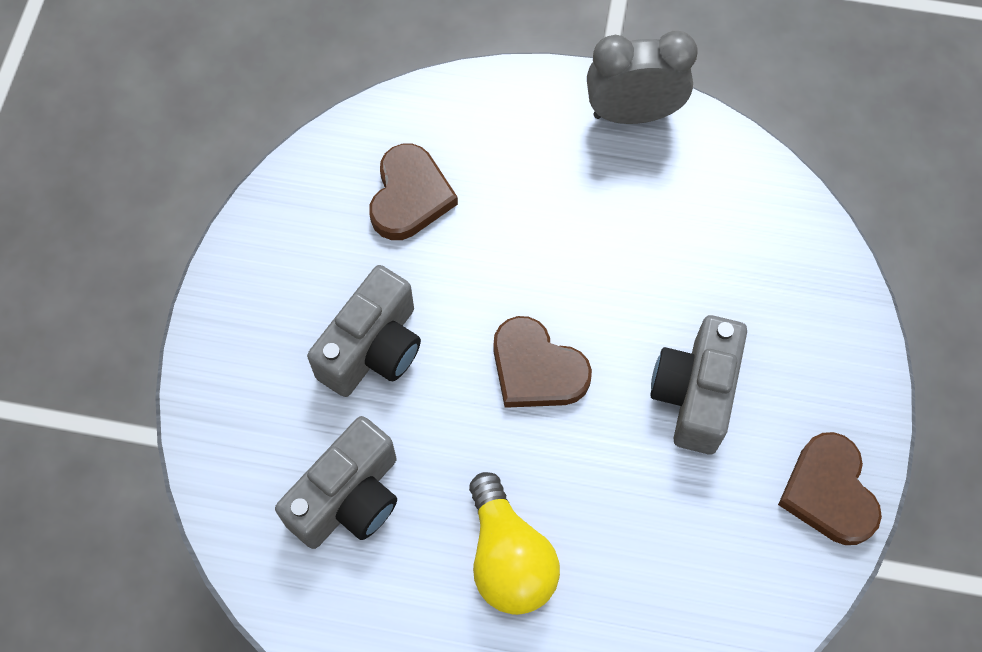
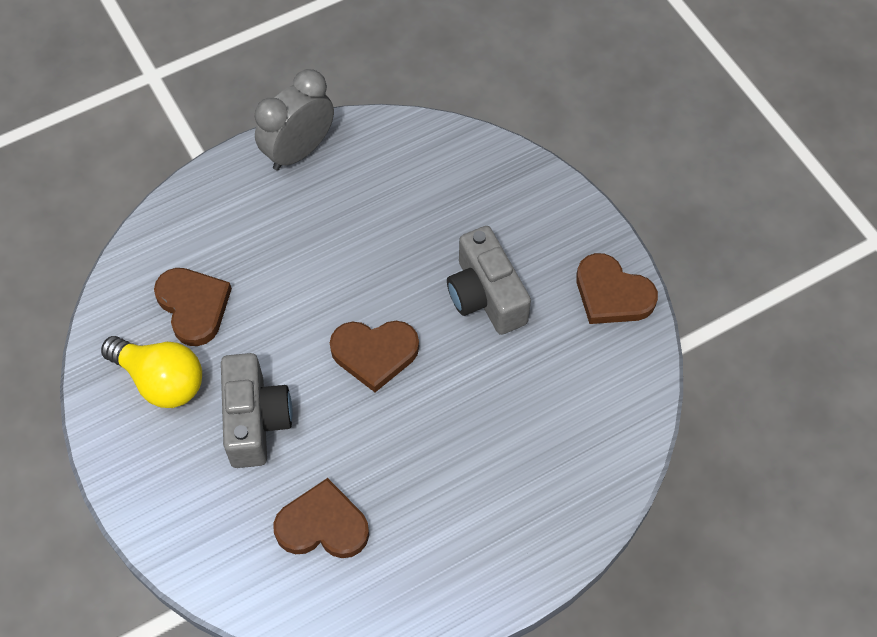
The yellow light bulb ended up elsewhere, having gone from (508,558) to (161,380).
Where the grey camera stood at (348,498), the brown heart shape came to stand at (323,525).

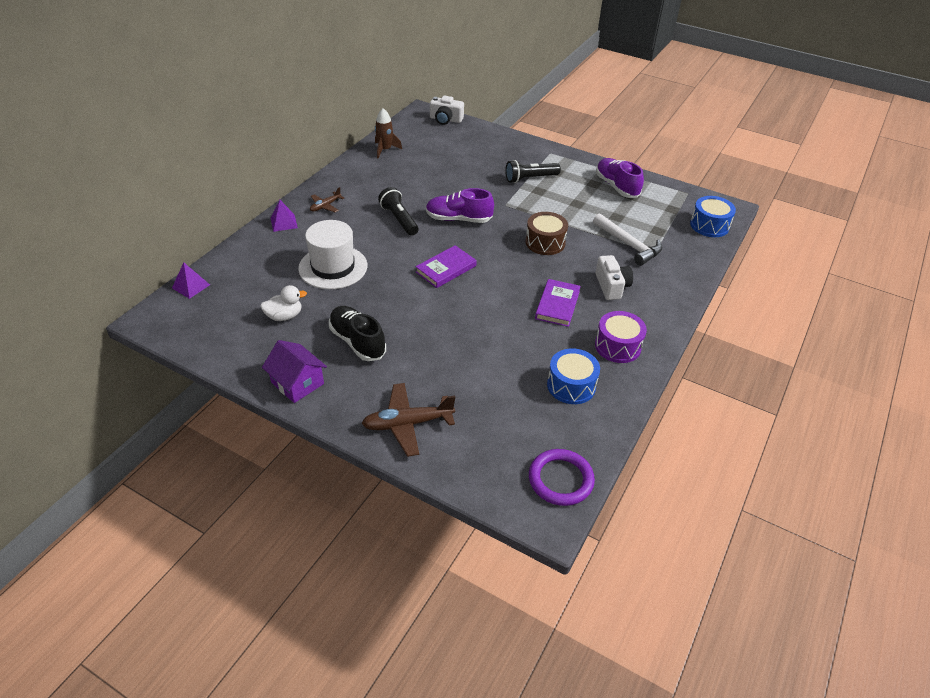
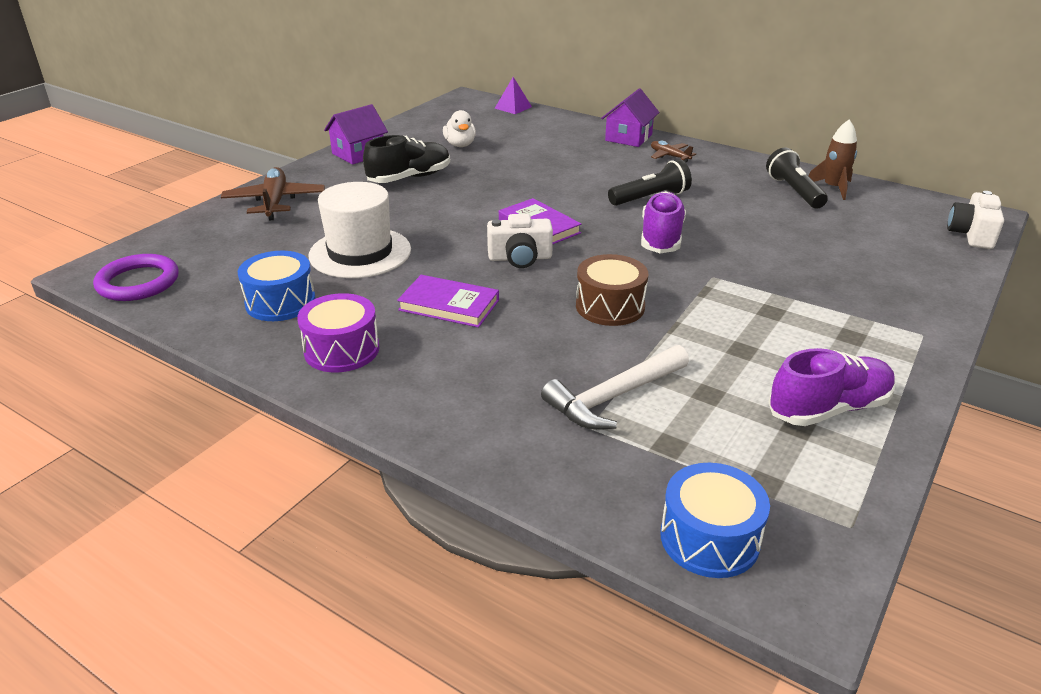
The snow-white top hat ended up elsewhere, having gone from (333,267) to (360,253).
The snow-white camera ended up elsewhere, having gone from (611,286) to (520,258).
Where the purple solid pyramid stood at (284,223), the purple cottage came to stand at (628,137).
The jet-black pocket torch ended up elsewhere, having gone from (530,178) to (794,191).

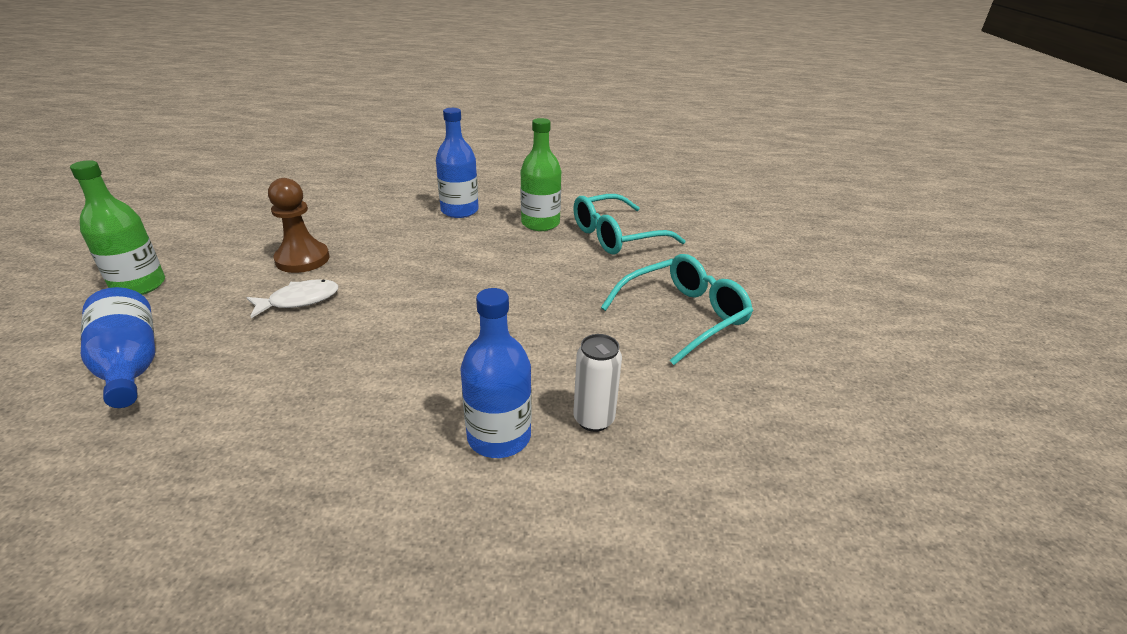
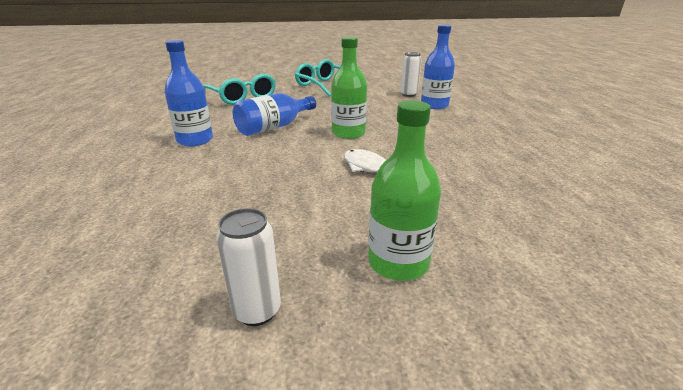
The second view gained the snow-white can at (257,311).
The cobalt flask ended up elsewhere, having gone from (130,364) to (274,127).
The leaf-green flask ended up elsewhere, having gone from (540,223) to (348,133).
The second view lost the brown chess pawn at (302,259).

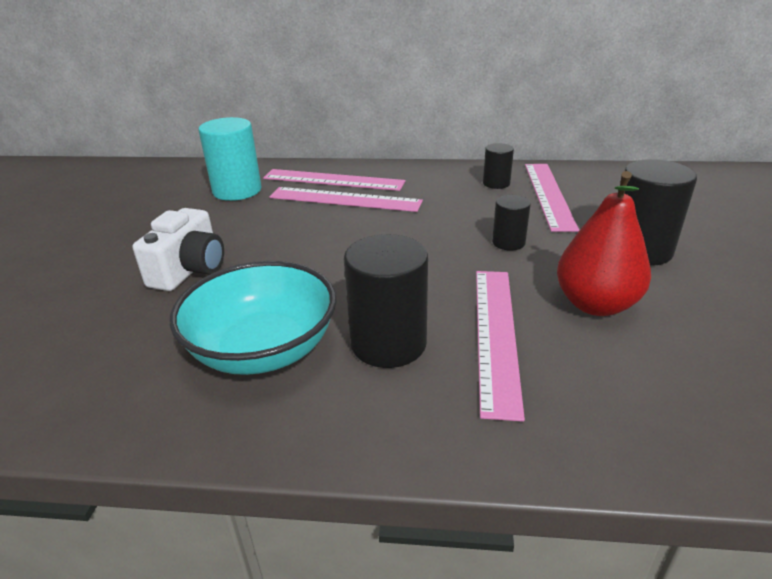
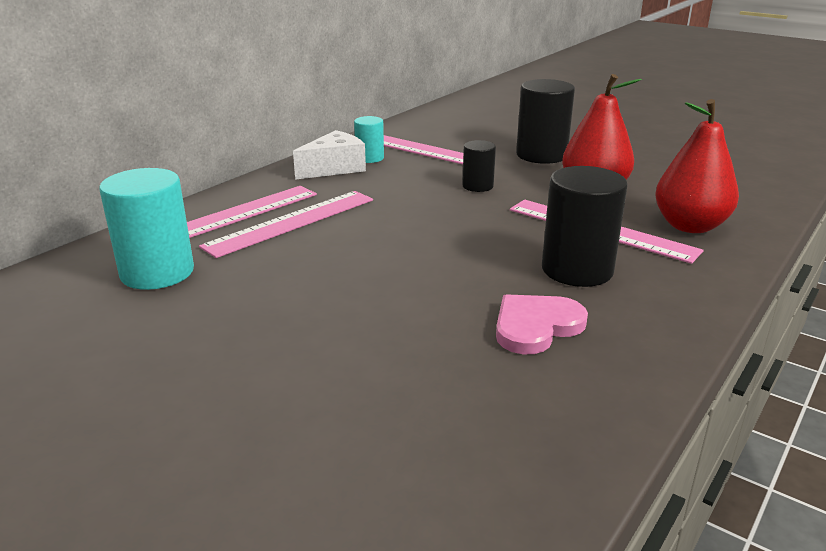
The second view gained the snow-white cheese at (334,168).
What was the jet-black cylinder at (496,183) turned into the turquoise cylinder at (369,158).
Where the turquoise serving bowl stood at (263,349), the rosy heart shape came to stand at (536,326).
The second view gained the scarlet toy pear at (689,226).
The second view lost the snow-white camera at (189,270).

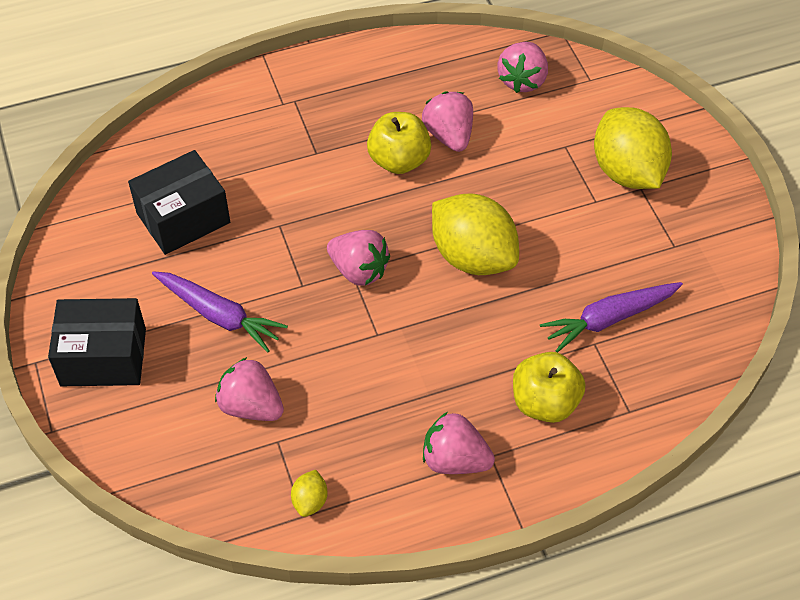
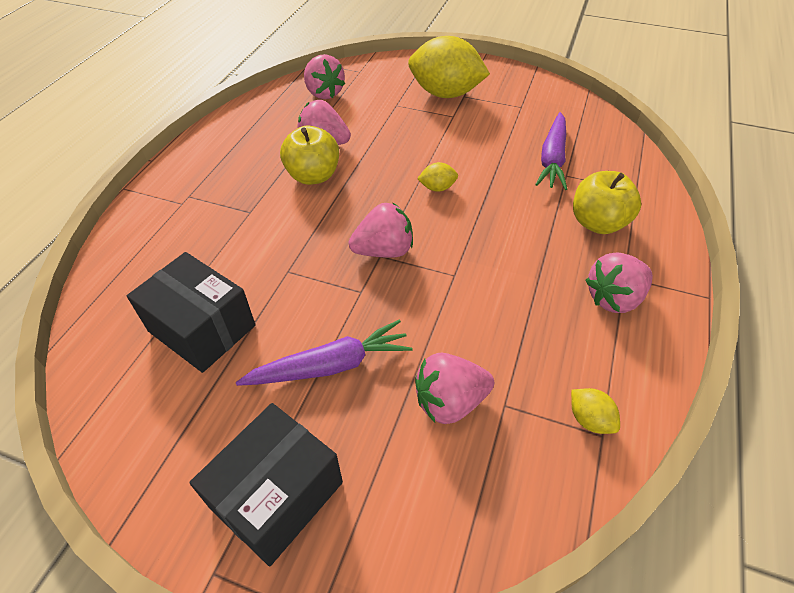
The jet-black parcel at (183,218) ended up facing another way, 60 degrees counterclockwise from before.
The size of the yellow citrus fruit at (473,256) changed by a factor of 0.42.

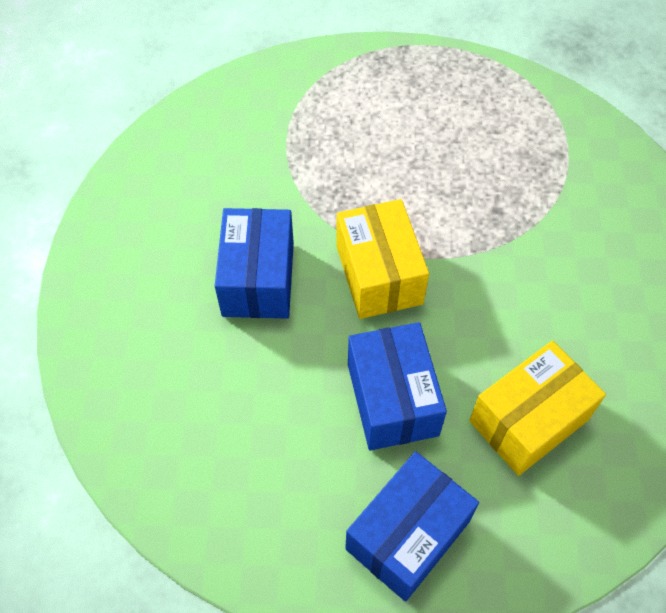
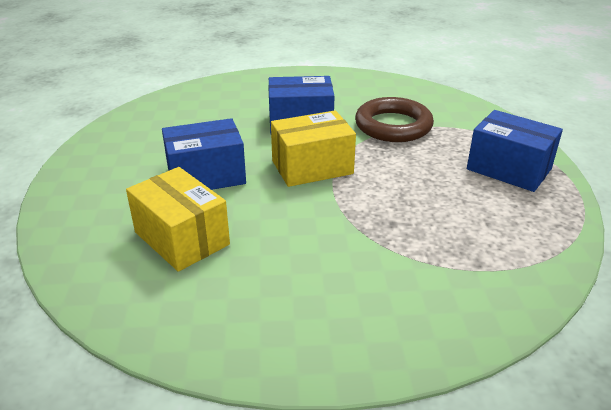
The second view gained the brown torus at (393,126).
The cobalt parcel ended up elsewhere, having gone from (407,535) to (508,169).

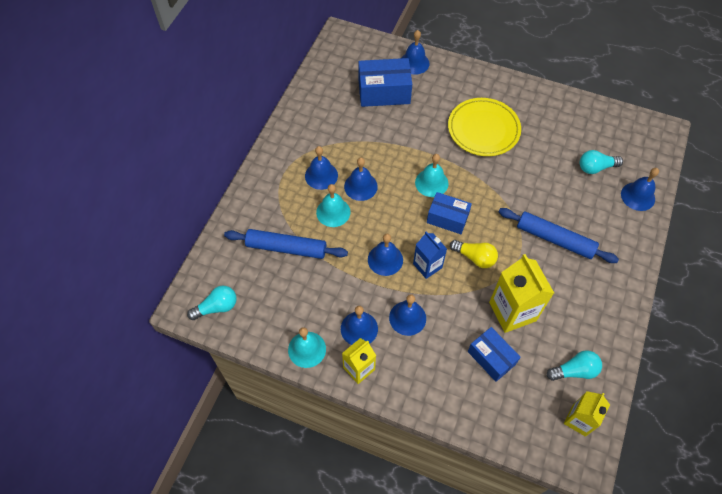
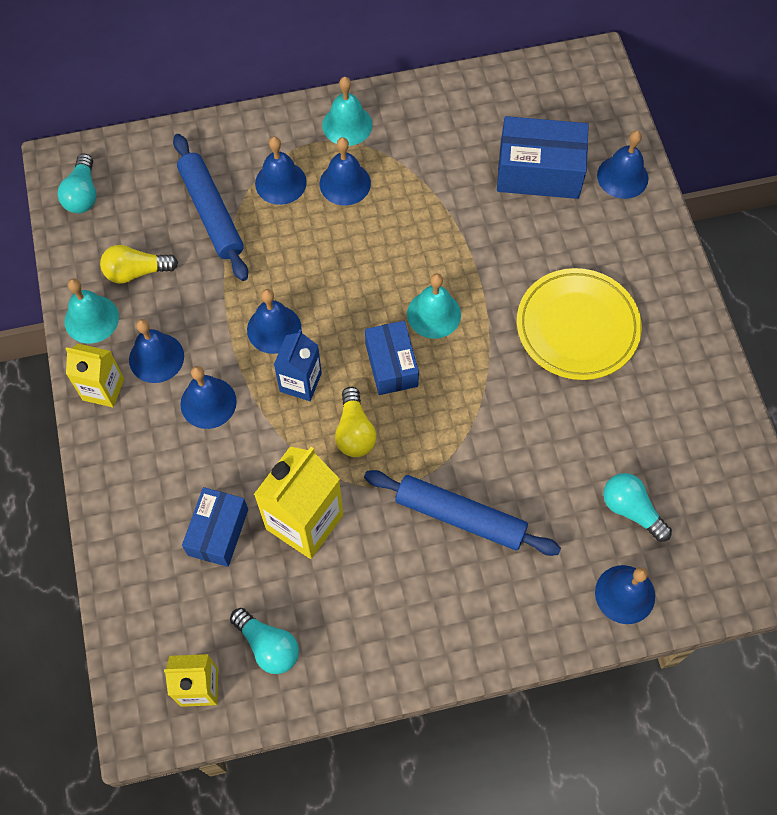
The turquoise light bulb at (217,307) ended up facing another way, 60 degrees clockwise from before.
The second view gained the yellow light bulb at (136,272).
The cobalt hand bell ended up elsewhere, having gone from (360,186) to (280,182).
The turquoise hand bell ended up elsewhere, having gone from (333,212) to (347,125).
The cobalt rolling pin at (554,239) ended up facing another way, 60 degrees counterclockwise from before.
The cobalt parcel at (384,92) ended up facing another way, 45 degrees counterclockwise from before.

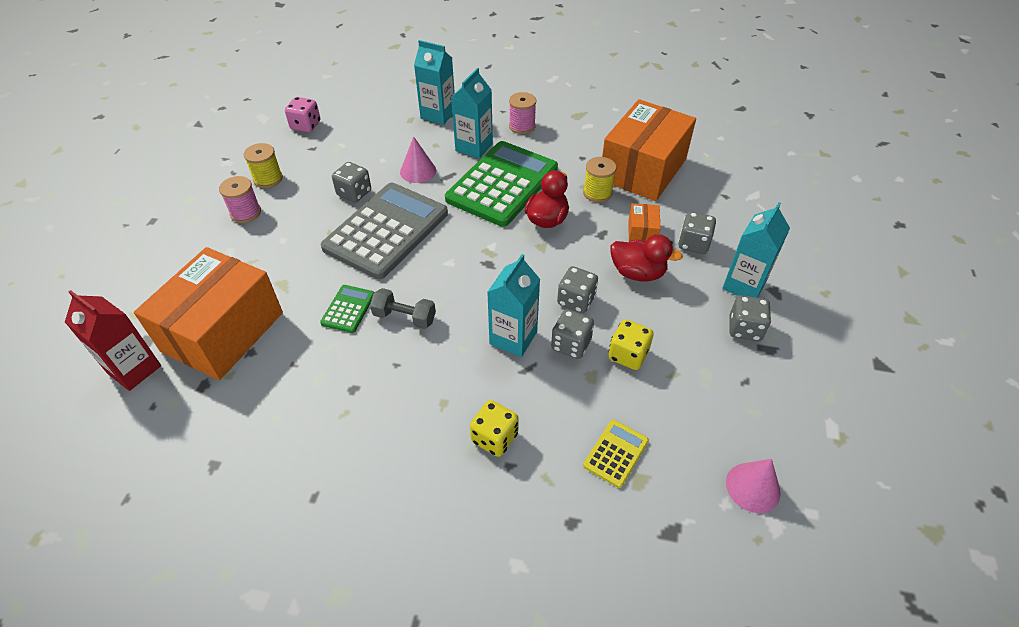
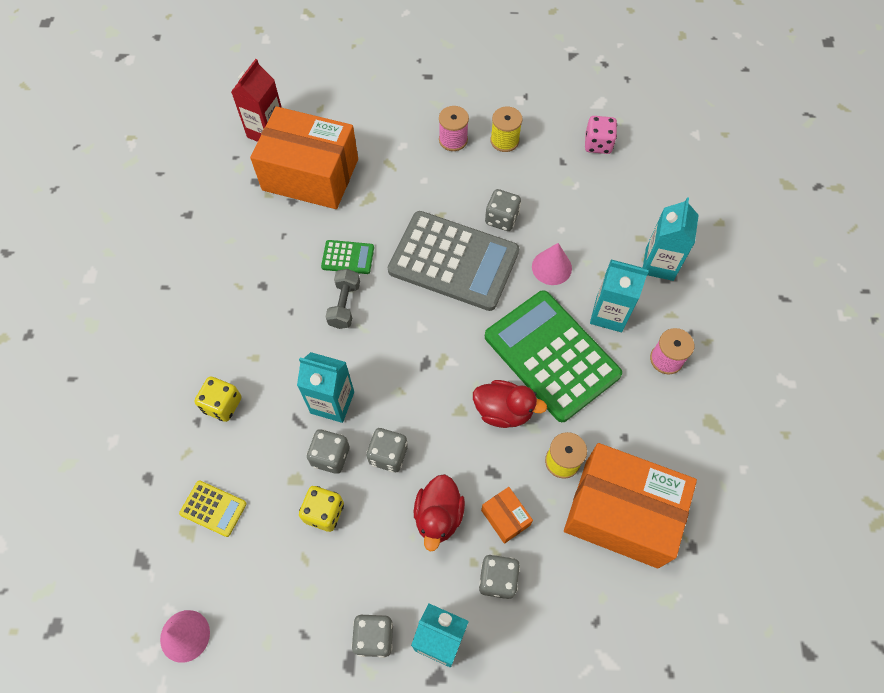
The orange-coloured parcel at (642,232) ended up facing another way, 60 degrees clockwise from before.
The leaf-green pocket calculator at (502,184) ended up facing another way, 150 degrees counterclockwise from before.

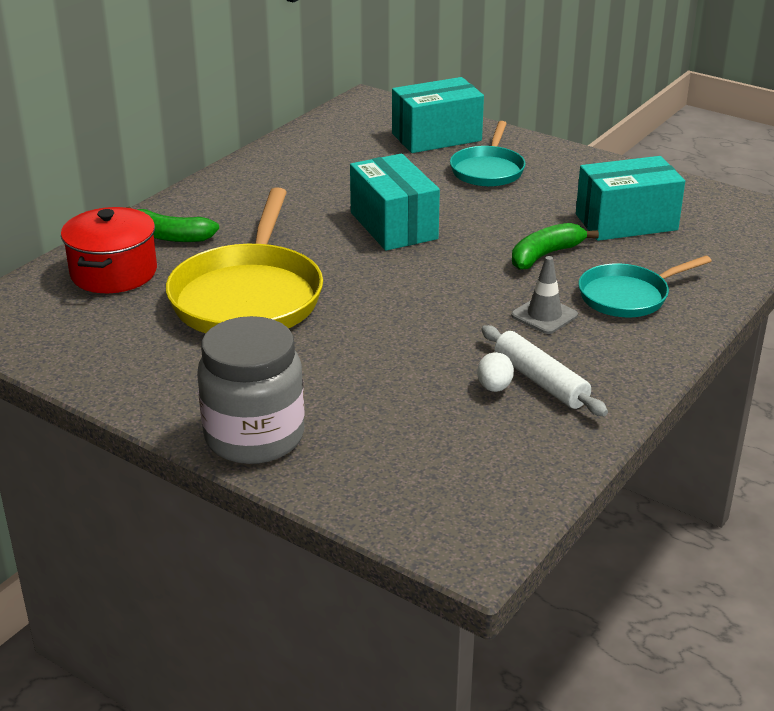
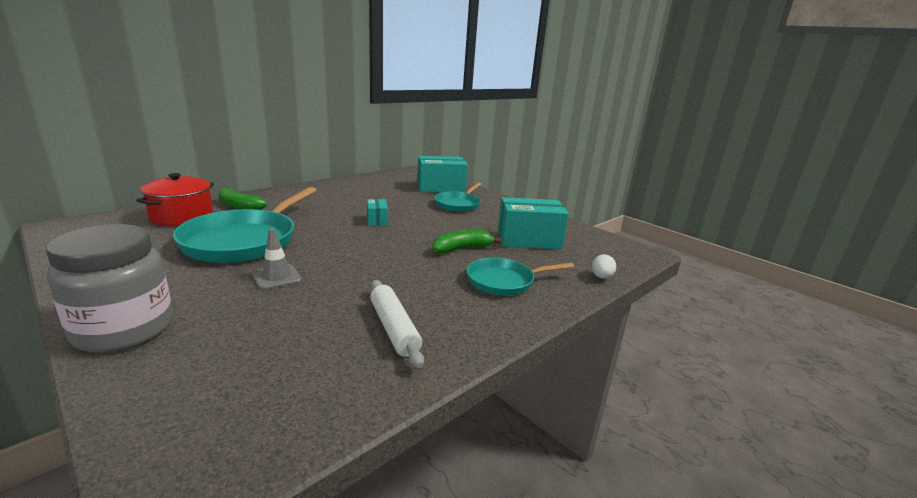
What was the yellow skillet at (249,296) turned into the turquoise skillet at (245,240).
The grey safety cone ended up elsewhere, having gone from (544,315) to (277,277).
The size of the turquoise parcel at (393,226) changed by a factor of 0.50.
The snow-white egg ended up elsewhere, having gone from (494,387) to (601,277).

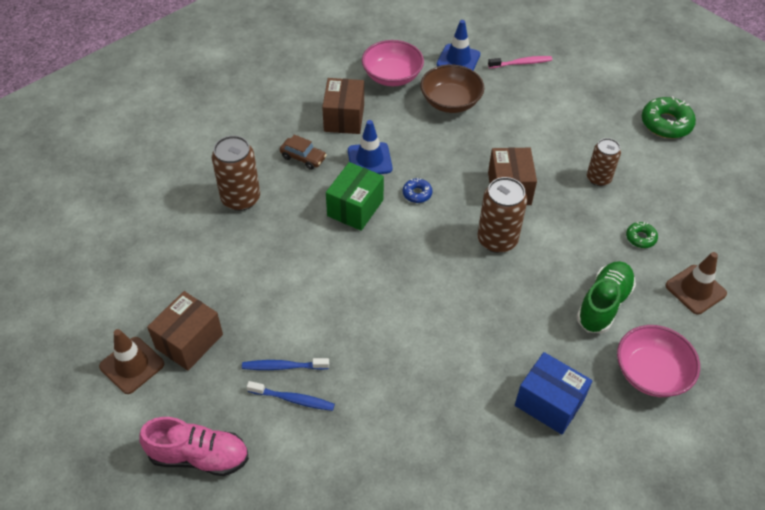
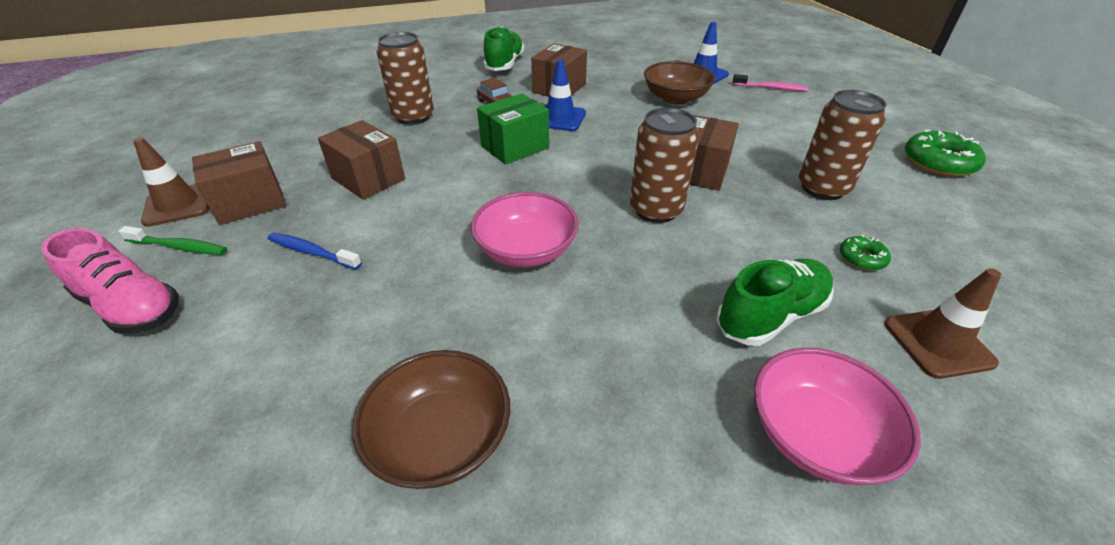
The second view gained the leaf-green dental brush at (179,247).
The second view gained the brown parcel at (368,178).
The second view gained the brown serving bowl at (441,438).
The rosy serving bowl ended up elsewhere, having gone from (392,76) to (526,250).
The second view gained the leaf-green lace-up shoe at (504,64).
The size of the brown can at (598,178) changed by a factor of 1.52.
The second view lost the cobalt dental brush at (293,399).
The second view lost the cobalt doughnut at (417,193).
The second view lost the cobalt parcel at (549,403).

